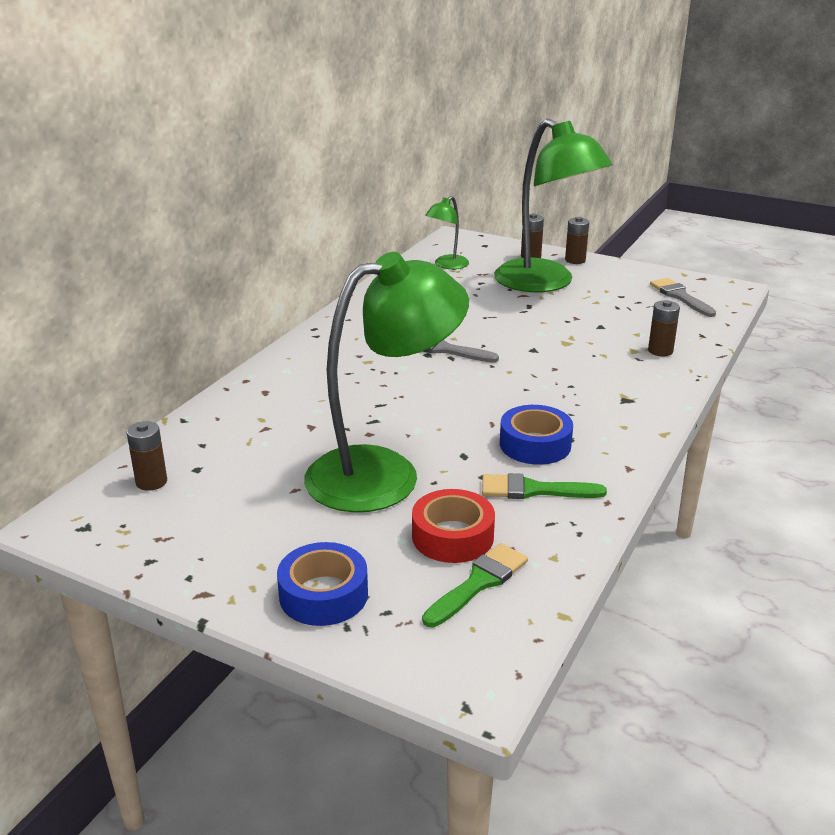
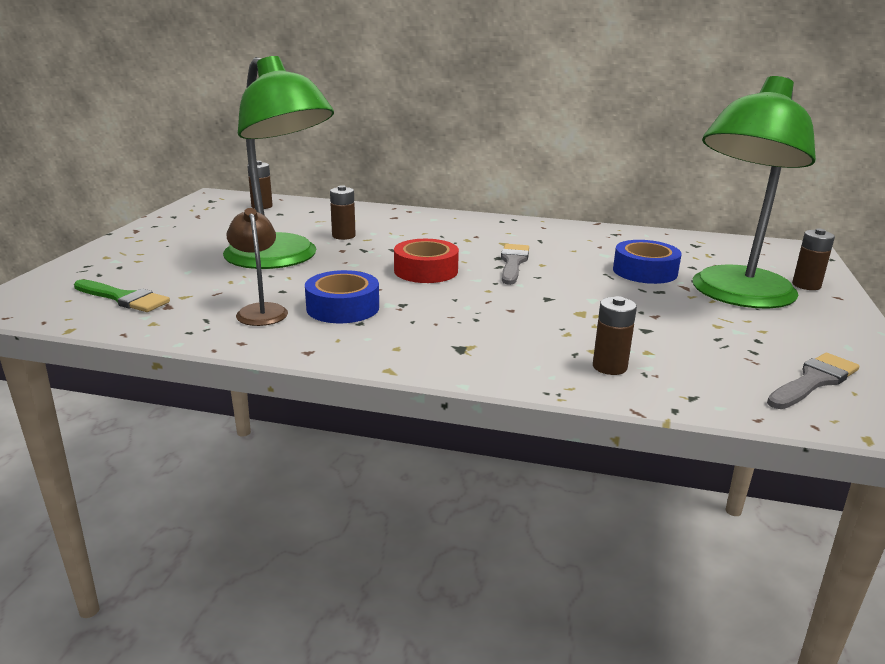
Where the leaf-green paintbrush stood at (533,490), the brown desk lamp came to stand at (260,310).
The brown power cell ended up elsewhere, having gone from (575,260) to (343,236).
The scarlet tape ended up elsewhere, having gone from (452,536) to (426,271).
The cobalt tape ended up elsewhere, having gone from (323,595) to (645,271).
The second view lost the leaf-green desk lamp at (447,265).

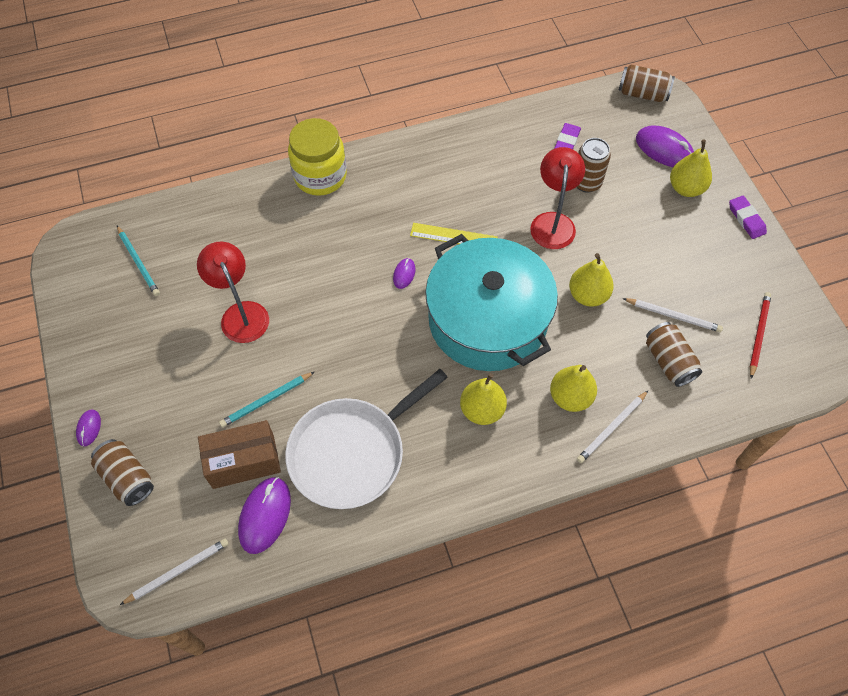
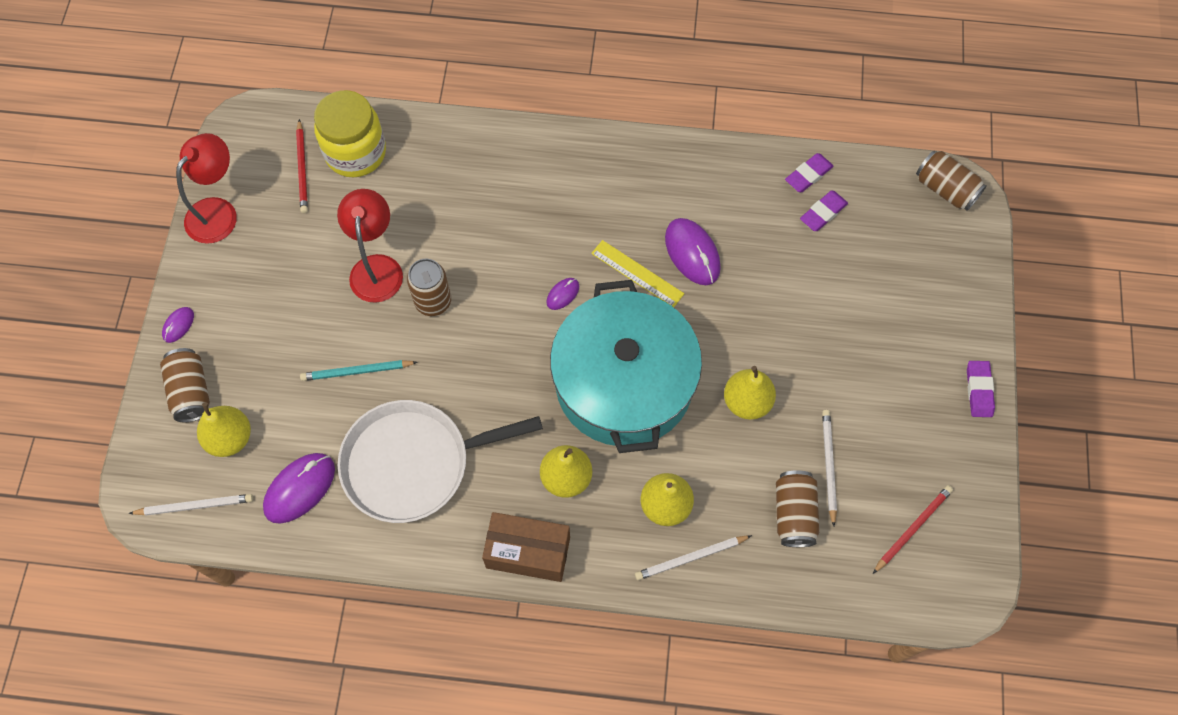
The scarlet desk lamp ended up elsewhere, having gone from (553,222) to (218,211).
The yellow toy pear ended up elsewhere, having gone from (686,188) to (230,438).
What was the turquoise wooden pencil at (138,262) turned into the scarlet wooden pencil at (302,169).
The yellow jam jar ended up elsewhere, having gone from (320,176) to (355,153).
The brown can ended up elsewhere, having gone from (586,182) to (433,301).
The brown parcel ended up elsewhere, having gone from (243,461) to (528,552).
The purple mouse ended up elsewhere, having gone from (664,149) to (692,253).
The second view gained the purple pencil eraser at (808,175).
The snow-white wooden pencil at (673,316) ended up facing another way, 135 degrees counterclockwise from before.

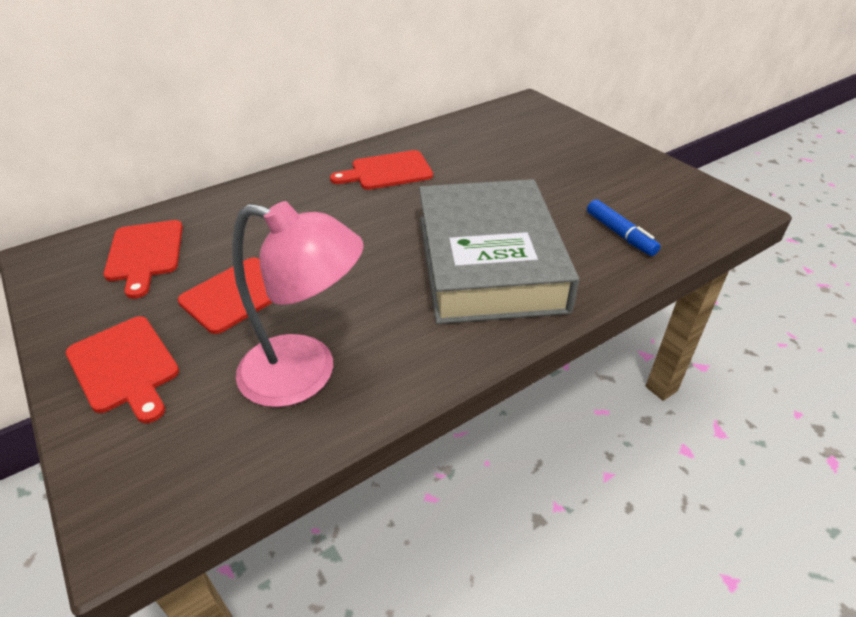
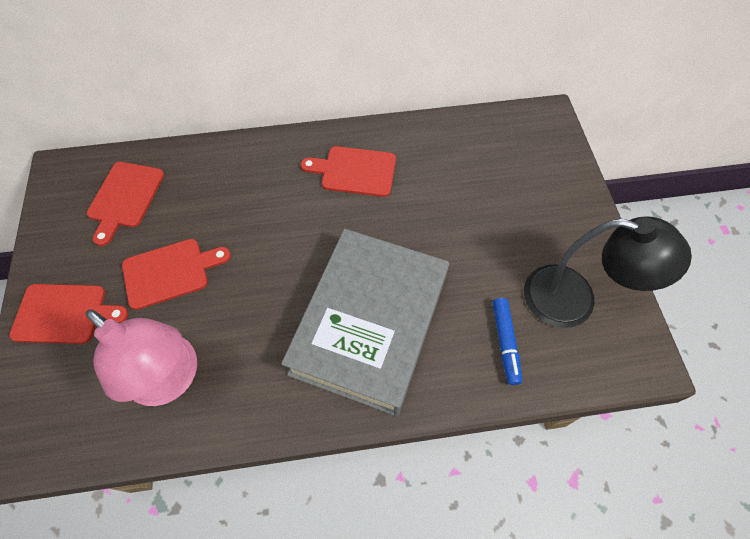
The scarlet cutting board at (125,366) ended up facing another way, 75 degrees counterclockwise from before.
The second view gained the jet-black desk lamp at (574,300).

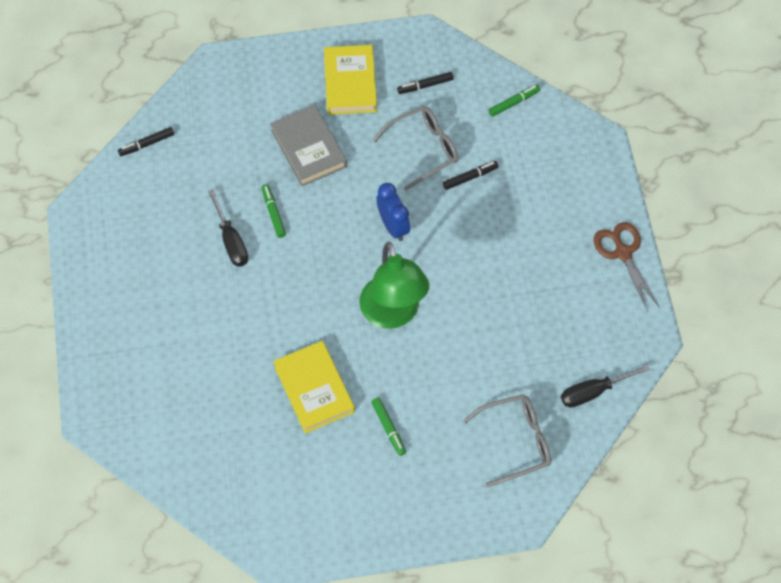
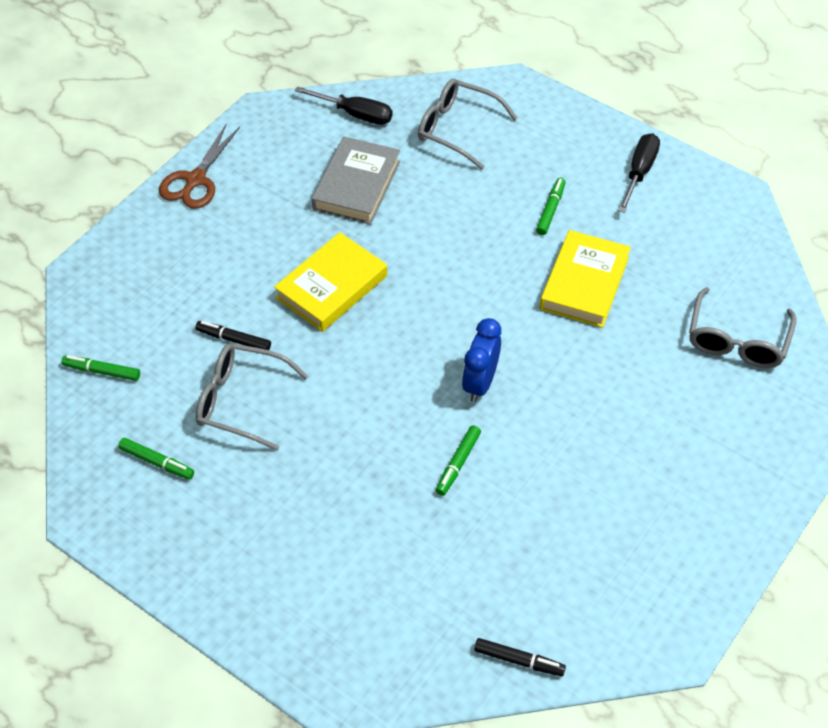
What was the jet-black marker at (425,85) turned into the leaf-green marker at (157,462).
The yellow hardcover ended up elsewhere, having gone from (350,83) to (331,287).
The grey hardcover ended up elsewhere, having gone from (308,148) to (356,185).
The cobalt bedside clock ended up elsewhere, having gone from (393,226) to (480,383).
The jet-black flat screwdriver ended up elsewhere, having gone from (231,241) to (639,172).
The second view gained the grey glasses at (737,339).
The second view lost the leaf-green desk lamp at (393,314).

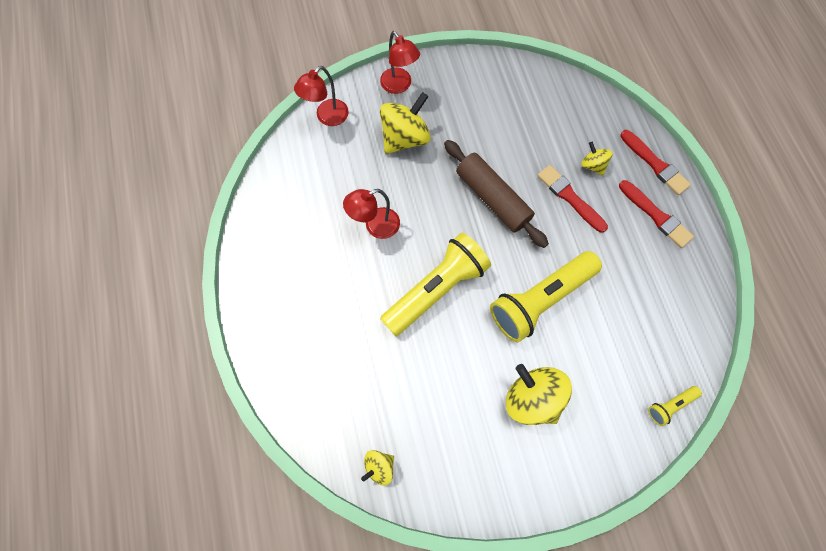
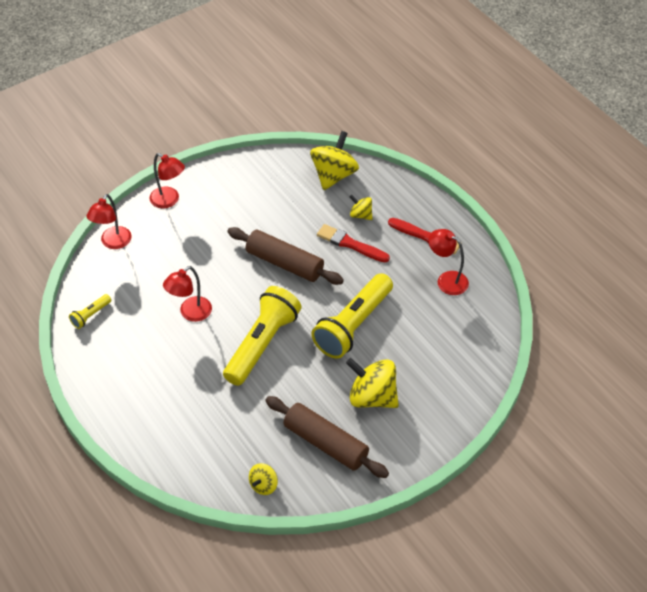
The yellow pocket torch ended up elsewhere, having gone from (670,405) to (91,315).
The second view gained the brown rolling pin at (325,443).
The yellow toy top ended up elsewhere, having gone from (405,138) to (334,175).
The second view gained the scarlet desk lamp at (446,280).
The second view lost the scarlet paintbrush at (655,164).

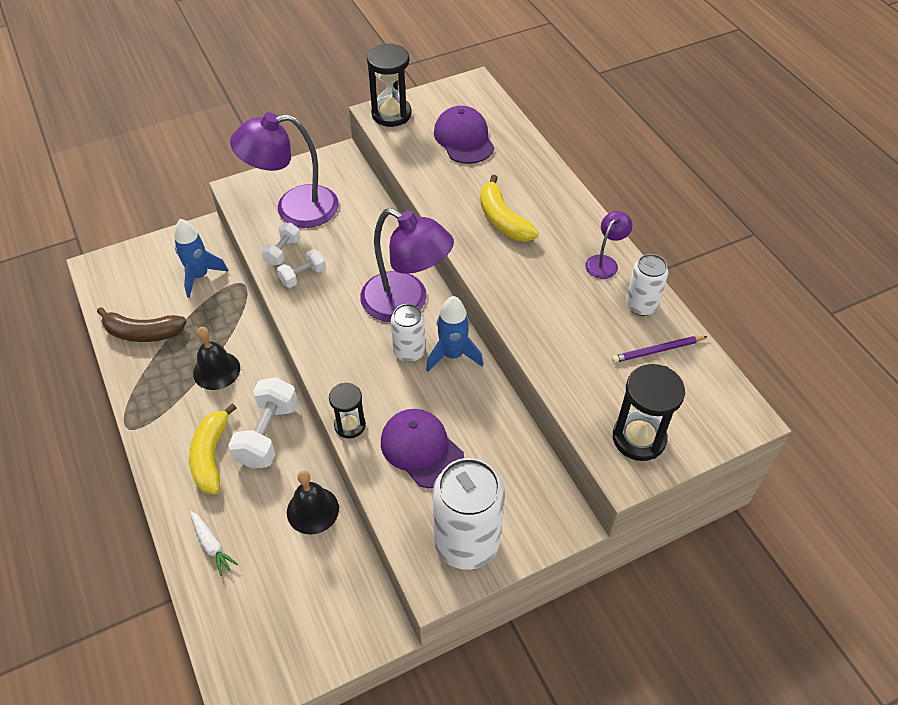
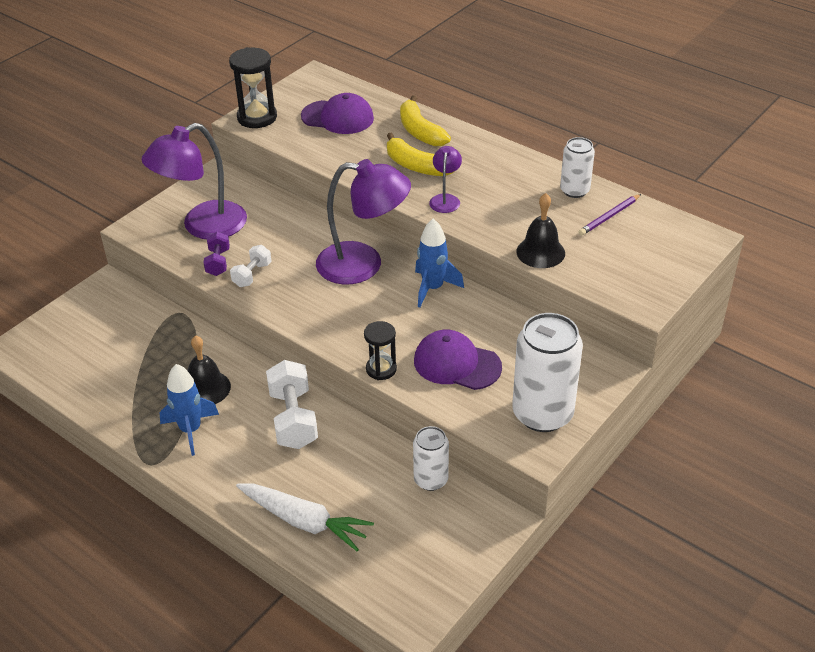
The cobalt toy rocket ended up elsewhere, having gone from (199,276) to (190,430).
What was the snow-white hand weight at (283,252) turned into the purple hand weight at (218,262).
The size of the snow-white toy carrot at (211,545) changed by a factor of 1.82.
The purple cap at (464,138) ended up facing another way, 150 degrees clockwise from before.
The yellow toy banana ended up elsewhere, having gone from (211,456) to (420,131).
The snow-white can ended up elsewhere, having gone from (409,352) to (431,480).
The purple desk lamp ended up elsewhere, having gone from (605,262) to (445,199).
The jet-black hand bell ended up elsewhere, having gone from (312,510) to (540,252).
The second view lost the brown toy banana at (143,333).
The second view lost the jet-black sandglass at (639,438).

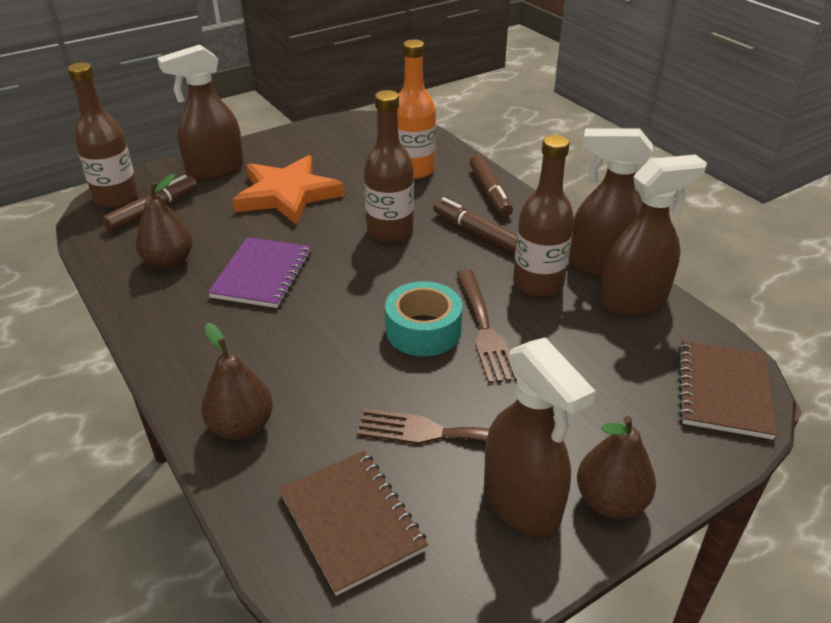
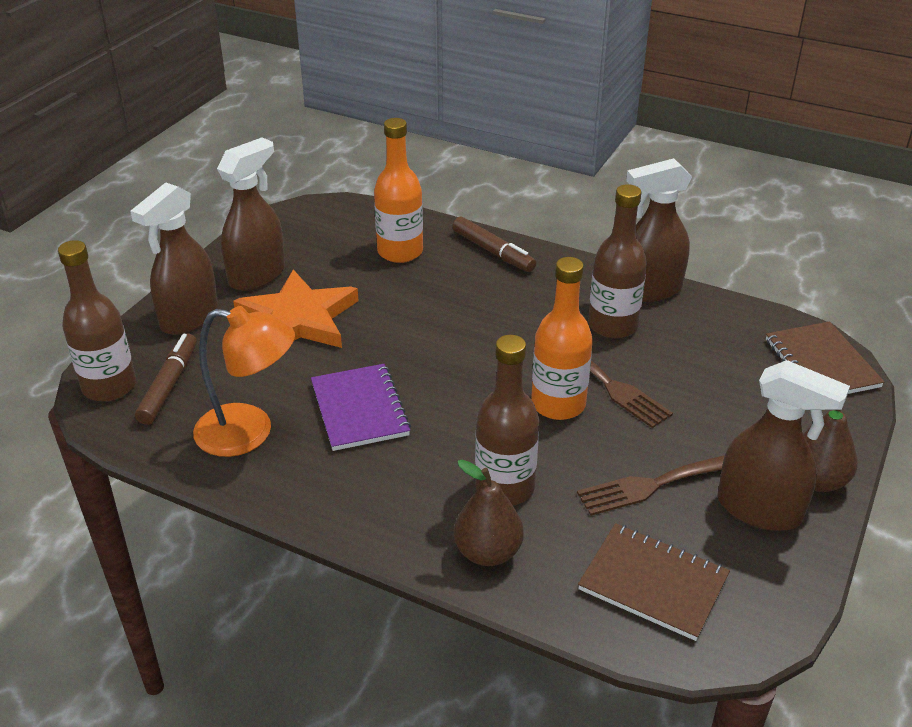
Where the brown toy pear stood at (169,262), the orange-coloured desk lamp came to stand at (249,432).
The brown spray bottle ended up elsewhere, having gone from (634,300) to (257,275).
The brown flask ended up elsewhere, having gone from (390,231) to (504,487).
Where the turquoise tape stood at (423,330), the orange-coloured flask came to stand at (558,404).
The second view lost the brown marker at (477,233).

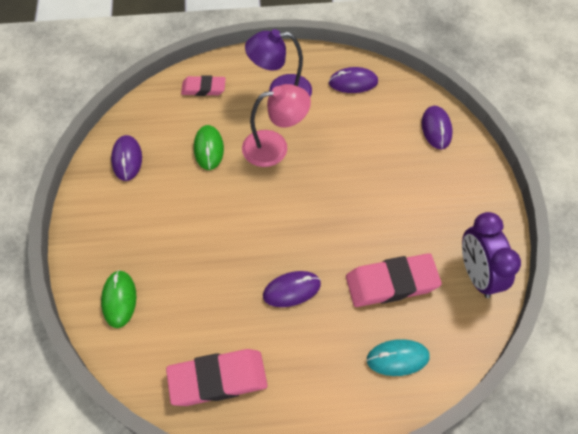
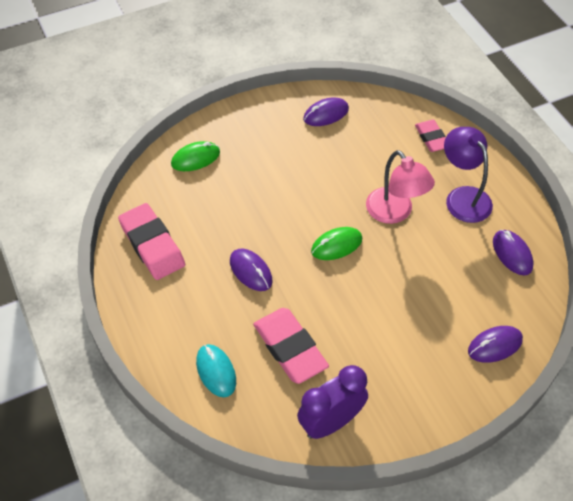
The leaf-green mouse ended up elsewhere, having gone from (209,149) to (336,245).

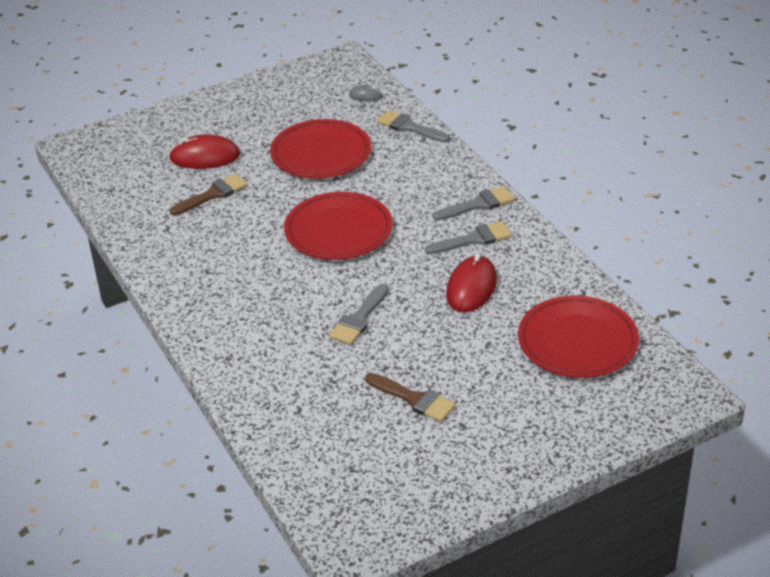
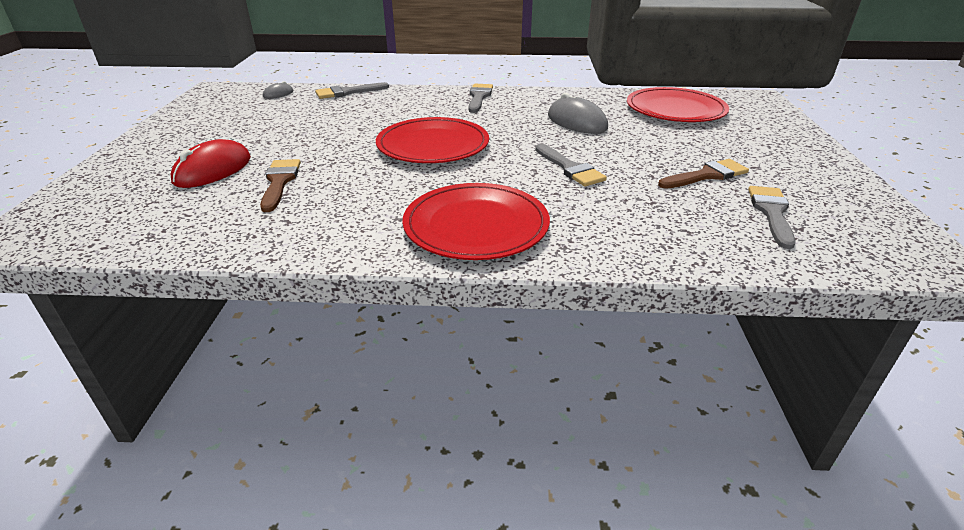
The scarlet plate ended up elsewhere, having gone from (321,153) to (476,225).
What was the scarlet mouse at (471,287) turned into the grey mouse at (576,122).
The grey paintbrush ended up elsewhere, having gone from (474,239) to (771,213).

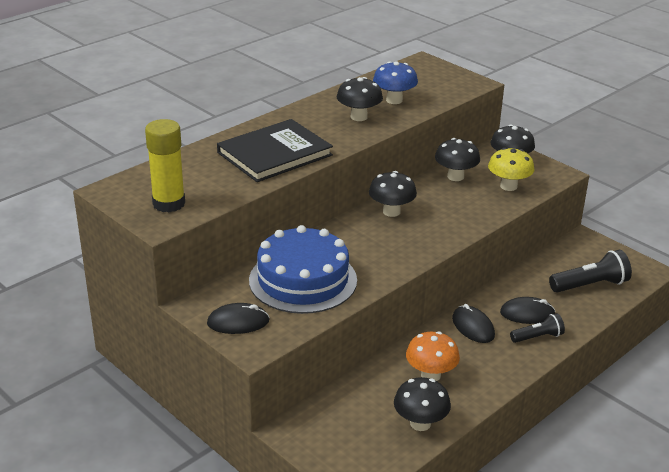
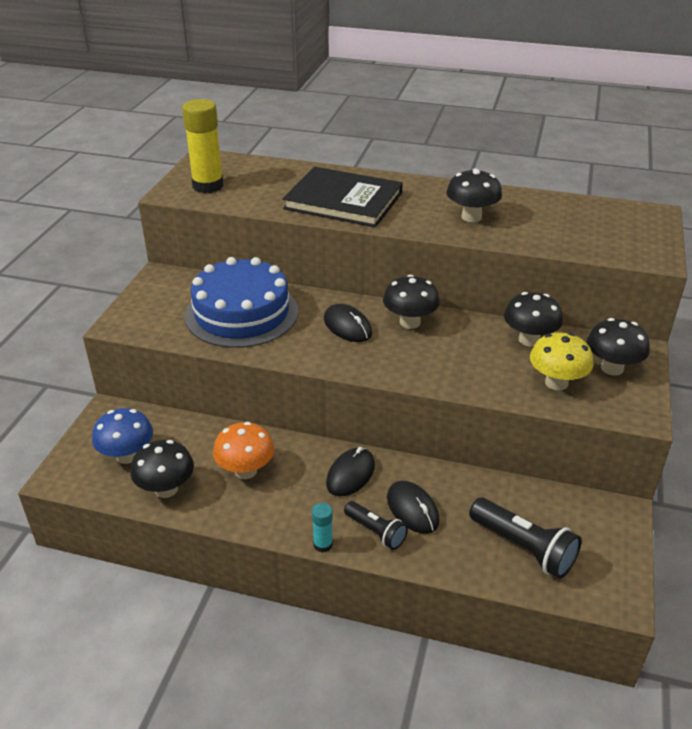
The cobalt fungus ended up elsewhere, having gone from (394,100) to (127,456).
The second view gained the turquoise glue at (323,544).
The jet-black mouse ended up elsewhere, having gone from (238,322) to (347,326).

